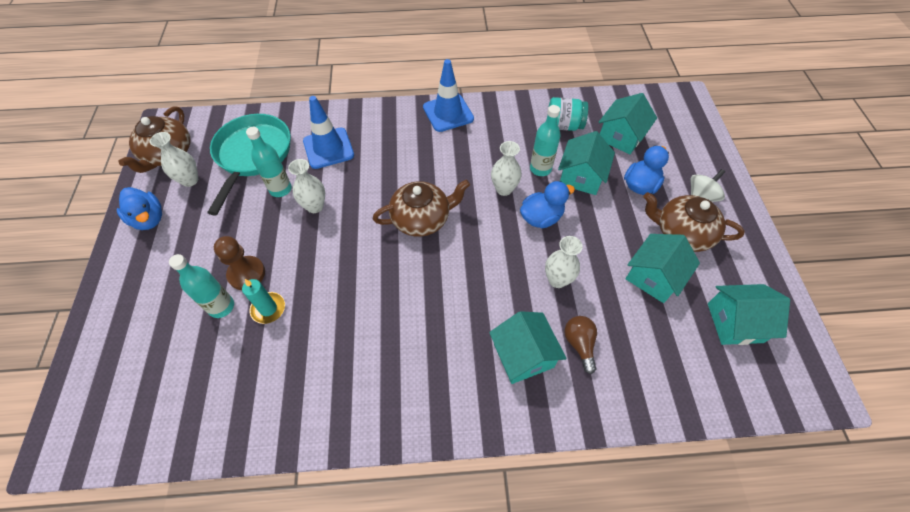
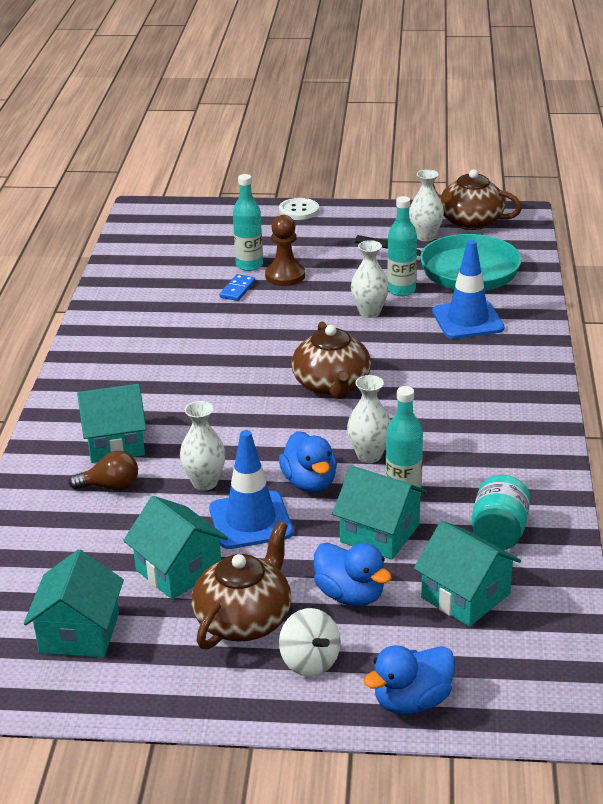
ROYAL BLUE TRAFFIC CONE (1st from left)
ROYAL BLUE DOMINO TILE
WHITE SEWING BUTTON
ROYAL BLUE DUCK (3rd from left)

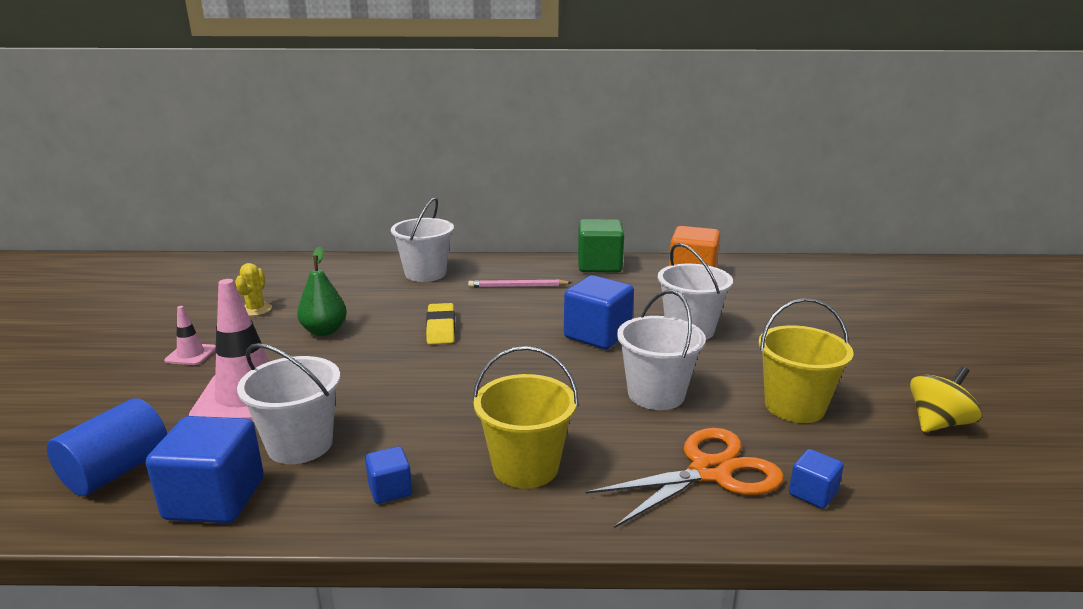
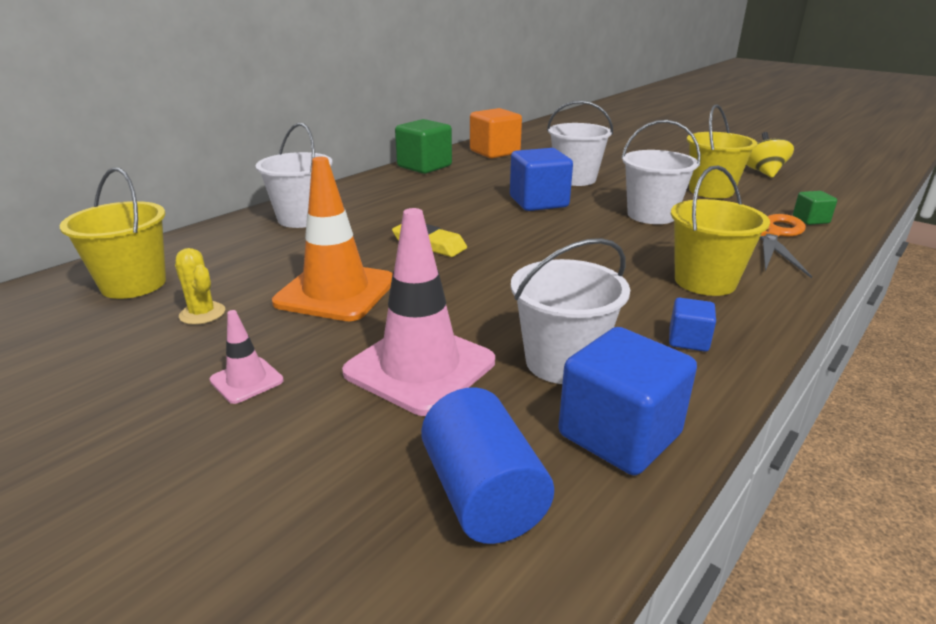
BRIGHT YELLOW PAIL (1st from left)
ORANGE TRAFFIC CONE
LEAF-GREEN SOLID CUBE (2nd from left)
ROSE-PINK WOODEN PENCIL

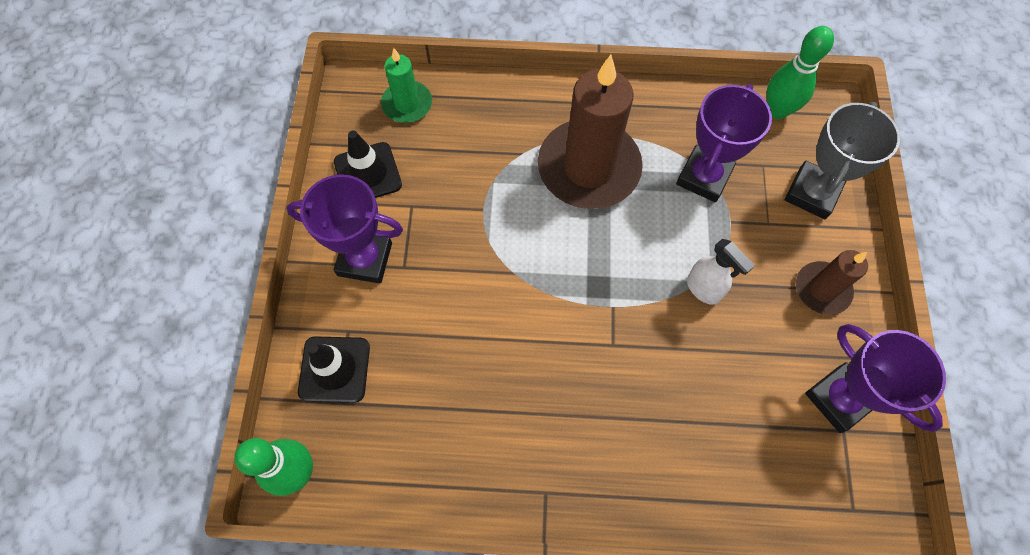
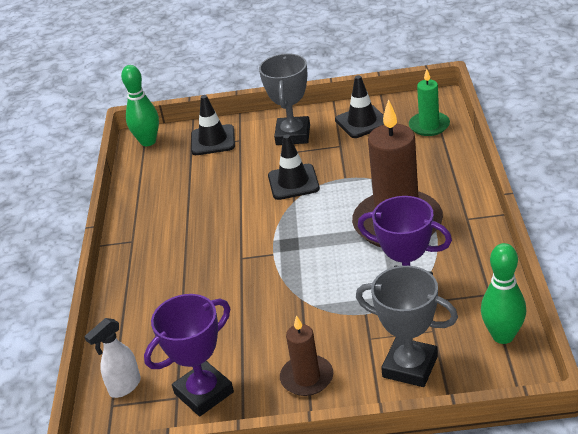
WHITE SPRAY CLEANER
ASH-GREY TROPHY (1st from left)
EBONY TRAFFIC CONE (2nd from left)

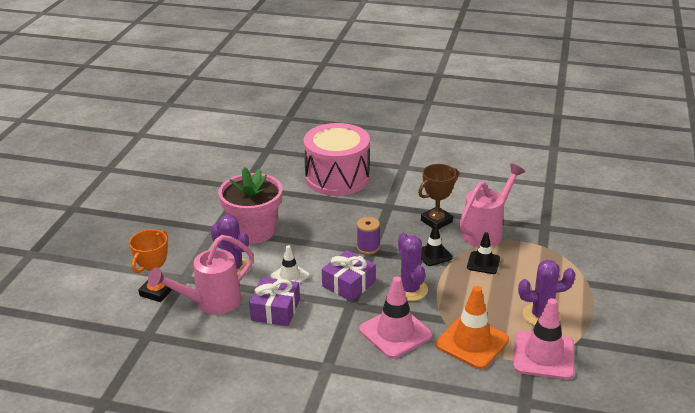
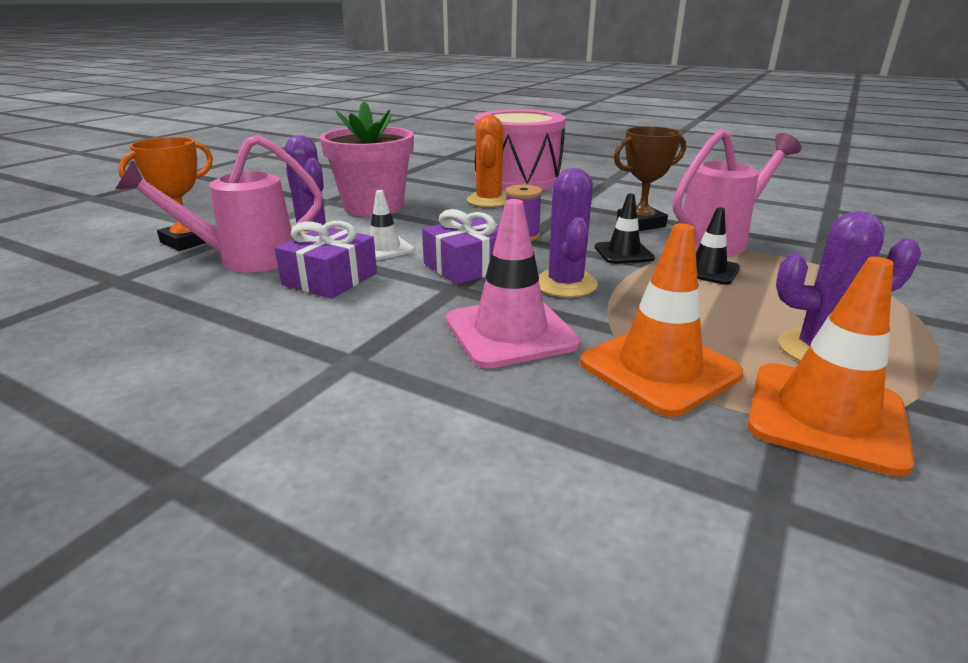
ORANGE SAGUARO CACTUS
ORANGE TRAFFIC CONE (2nd from left)

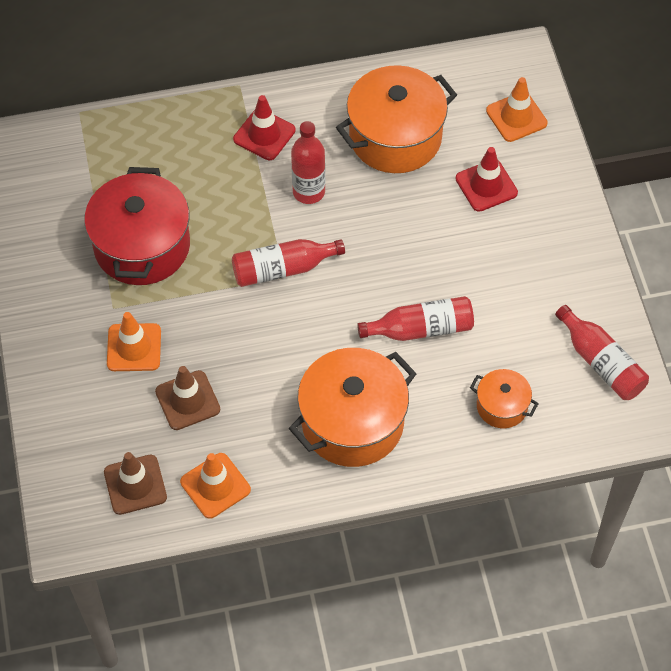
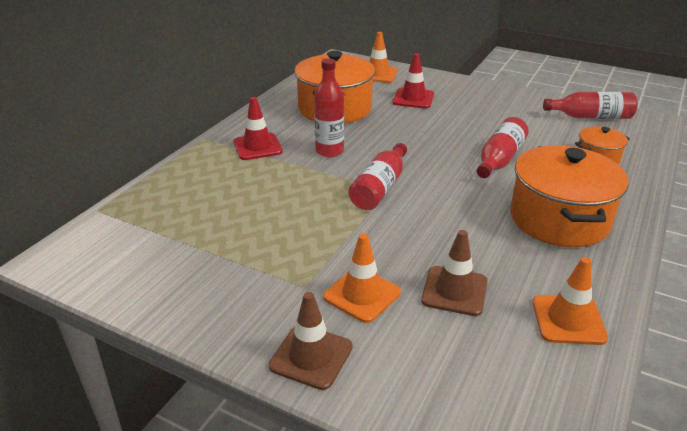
DARK BROWN TRAFFIC CONE (1st from left)
CRIMSON STOCKPOT

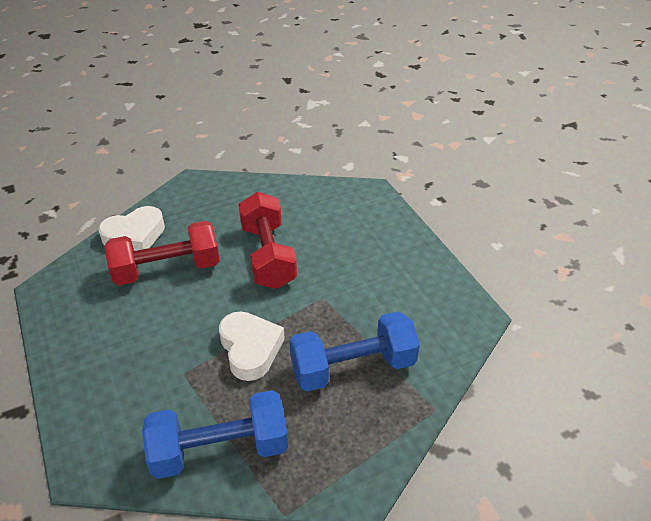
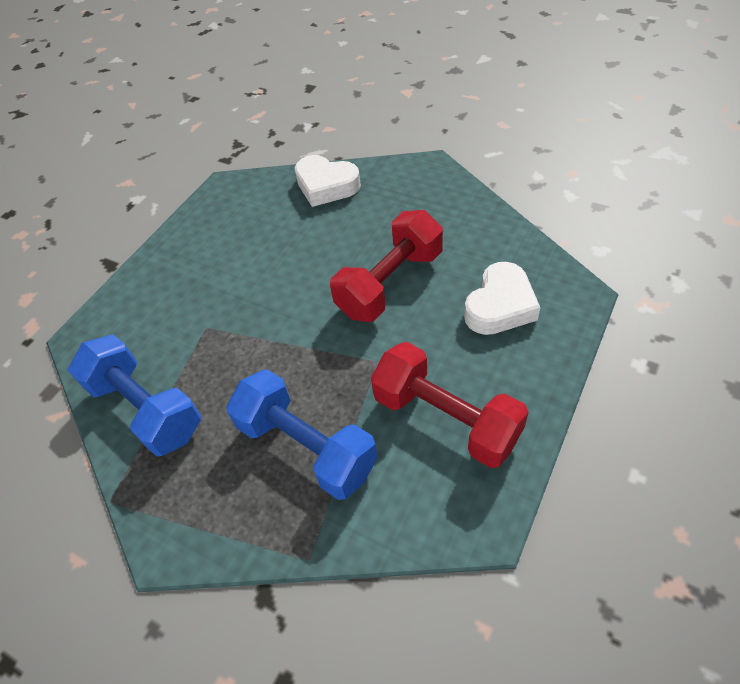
CRIMSON FREE WEIGHT (2nd from left)
WHITE HEART SHAPE (2nd from left)

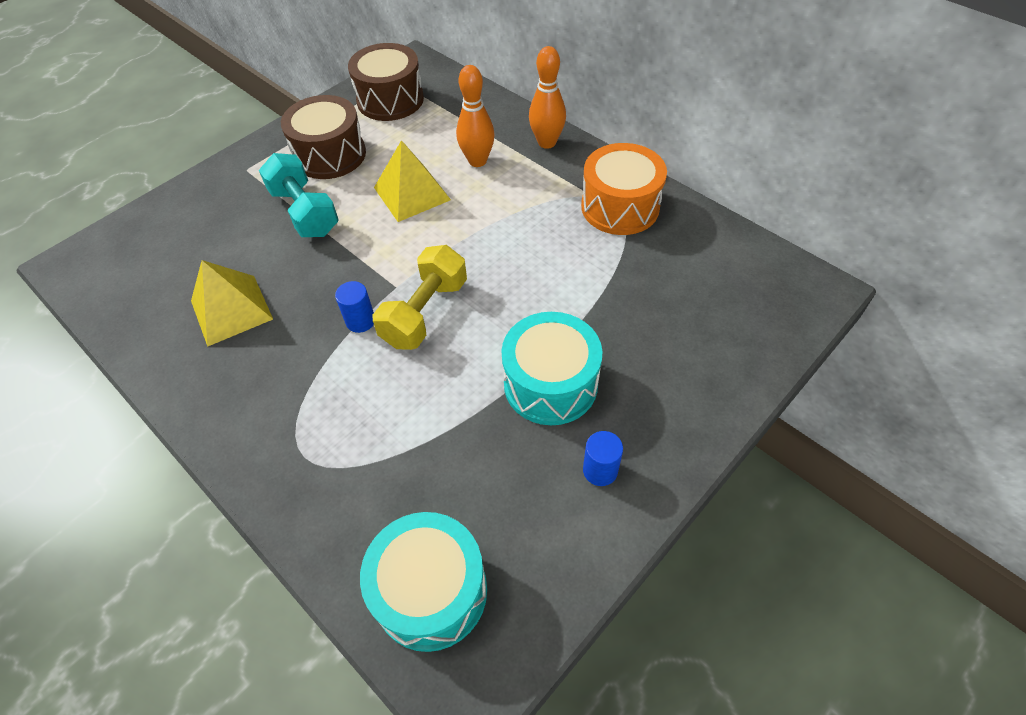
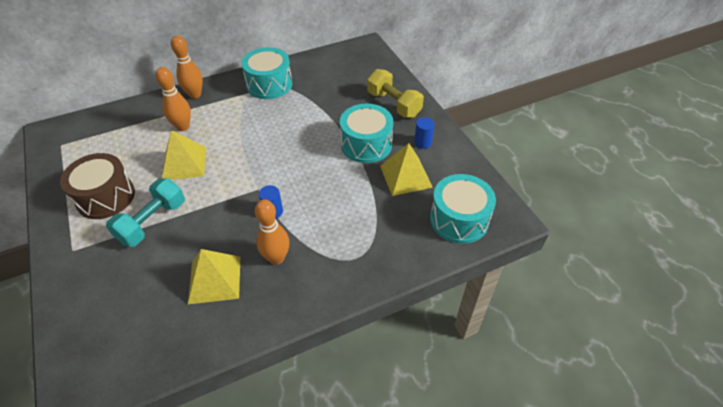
AQUA FREE WEIGHT
AQUA TOY DRUM (1st from left)
ORANGE BOWLING PIN (3rd from left)
BRIGHT YELLOW FREE WEIGHT
BRIGHT YELLOW PYRAMID SHAPE (3rd from left)
DARK BROWN TOY DRUM (2nd from left in the first image)

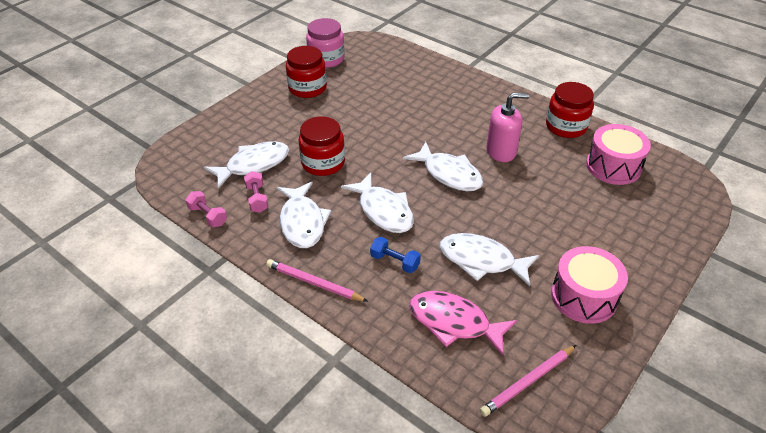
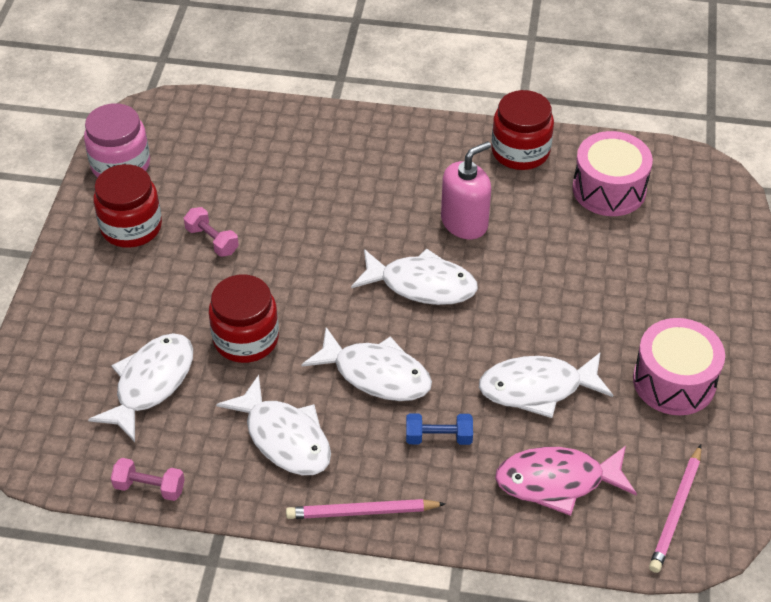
ROSE-PINK FREE WEIGHT (2nd from left)

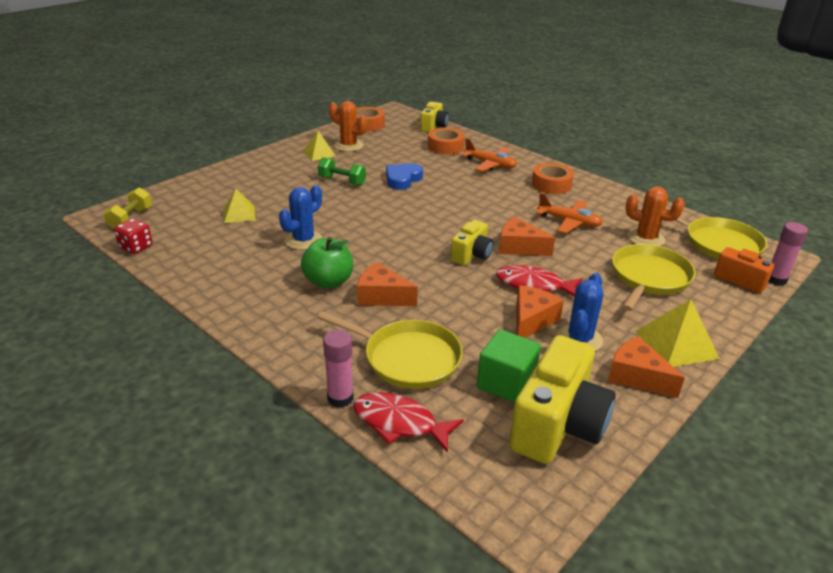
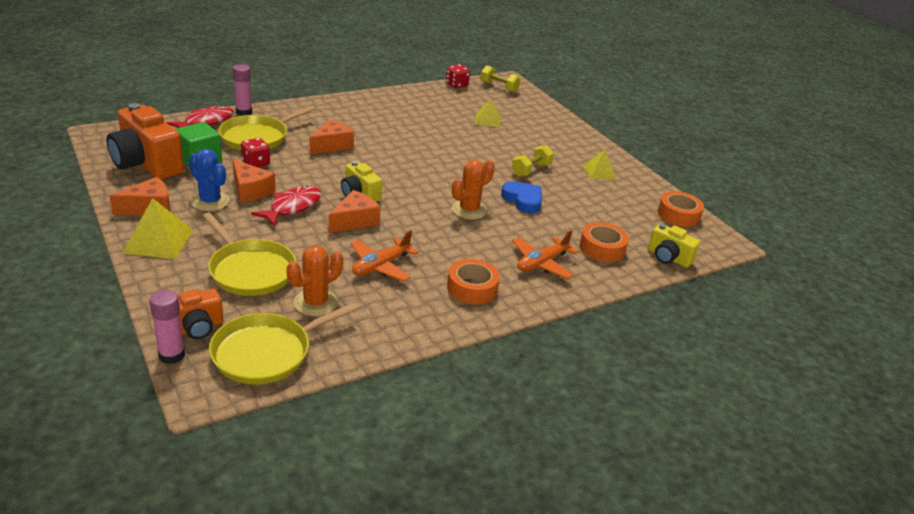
ORANGE CAMERA (1st from left)
CRIMSON DICE (1st from left)
ORANGE SAGUARO CACTUS (2nd from left)
BRIGHT YELLOW FREE WEIGHT (2nd from left)
ROYAL BLUE SAGUARO CACTUS (1st from left in the first image)
LEAF-GREEN APPLE

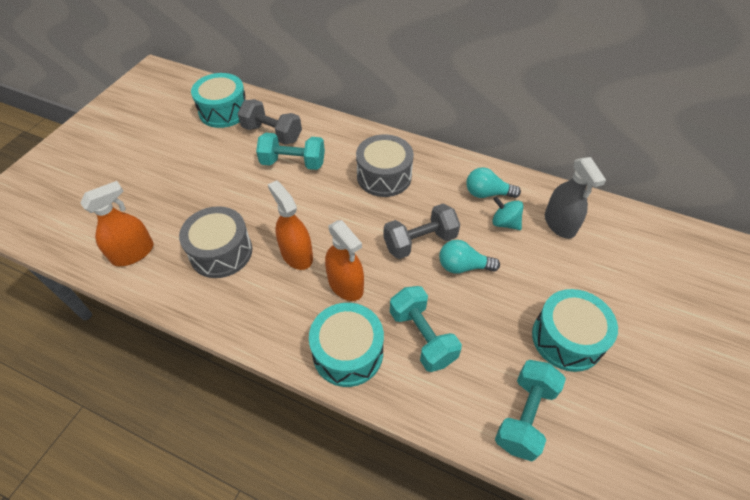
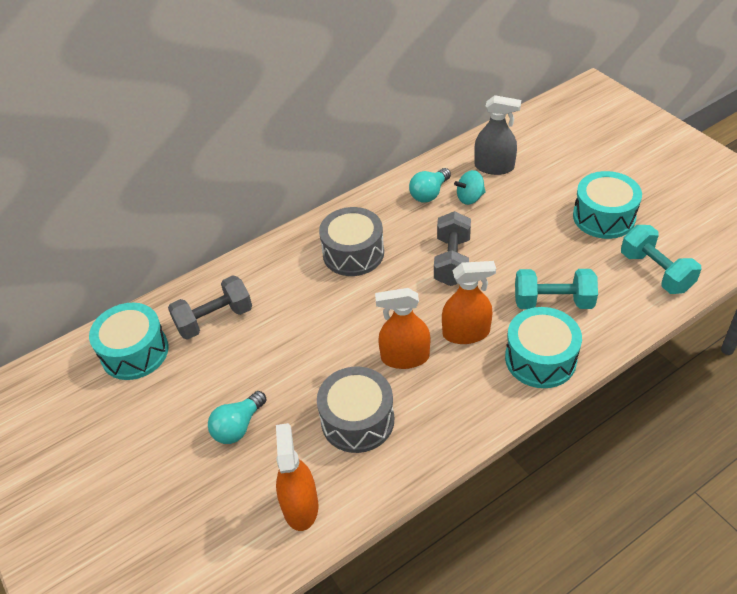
AQUA BULB (1st from left)
AQUA FREE WEIGHT (1st from left in the first image)

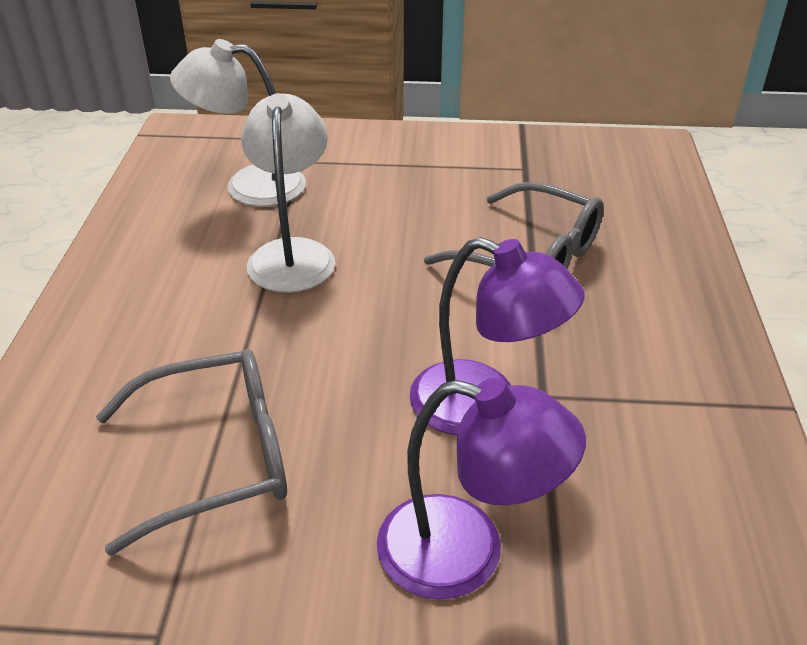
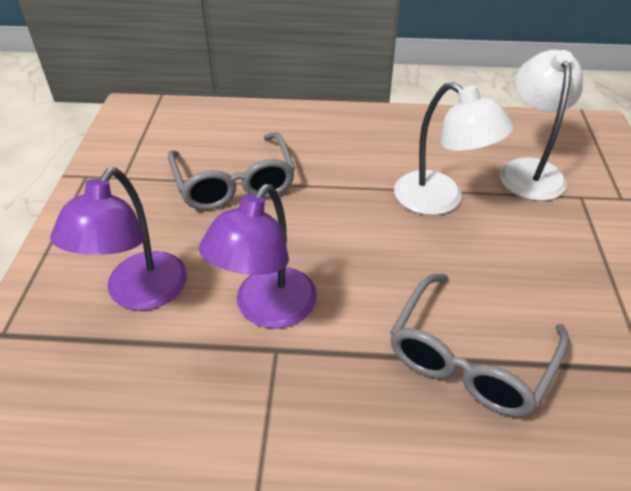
WHITE LAMP (1st from left)

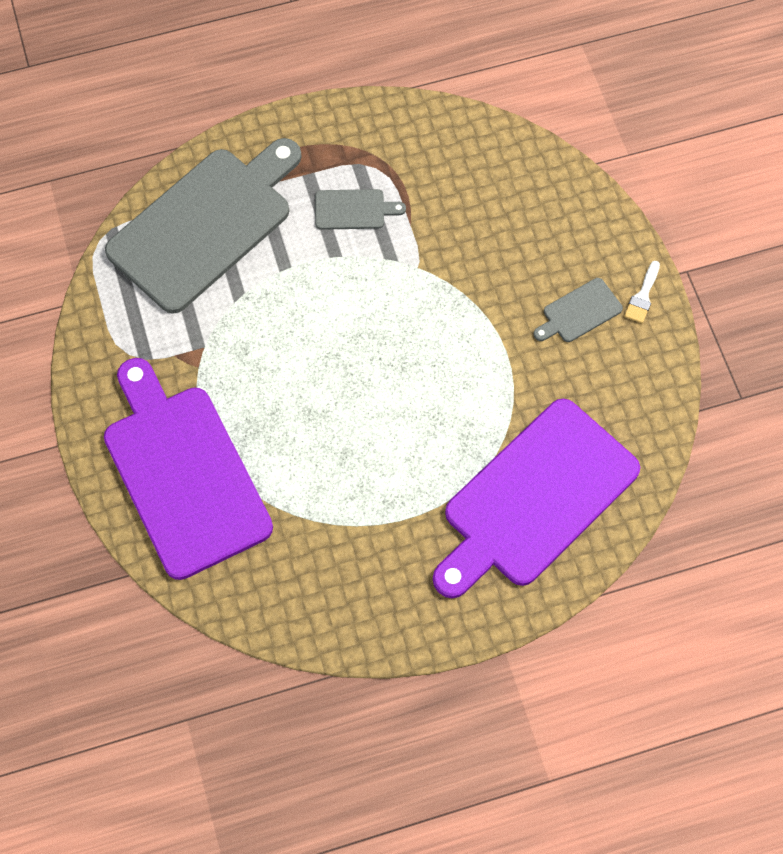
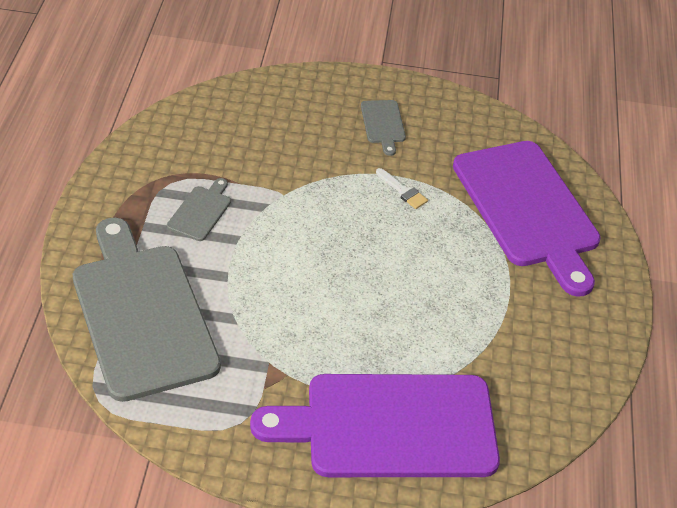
WHITE BRUSH

